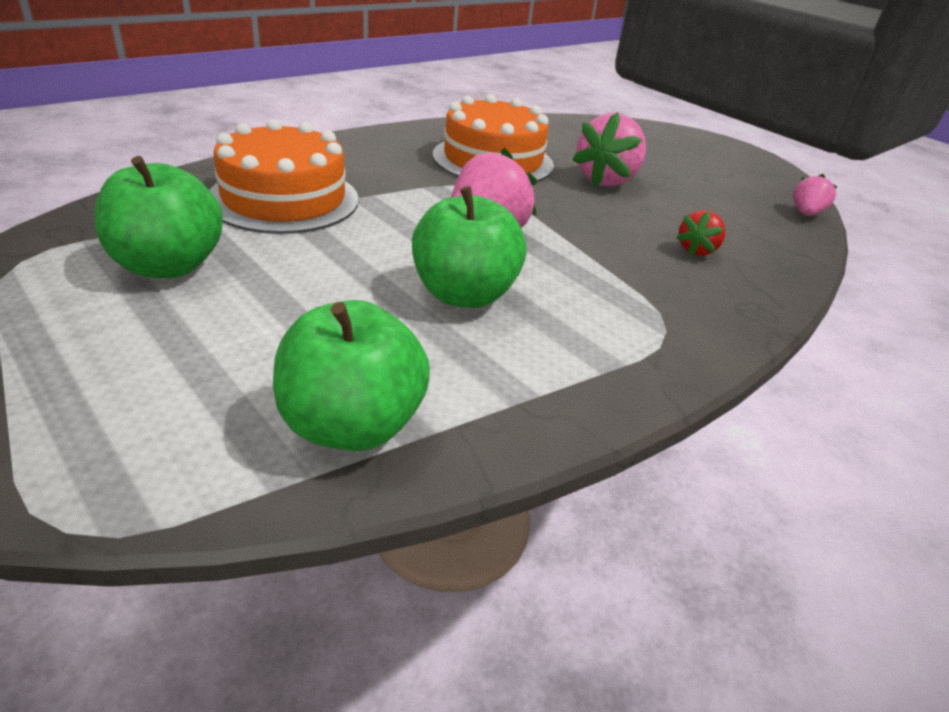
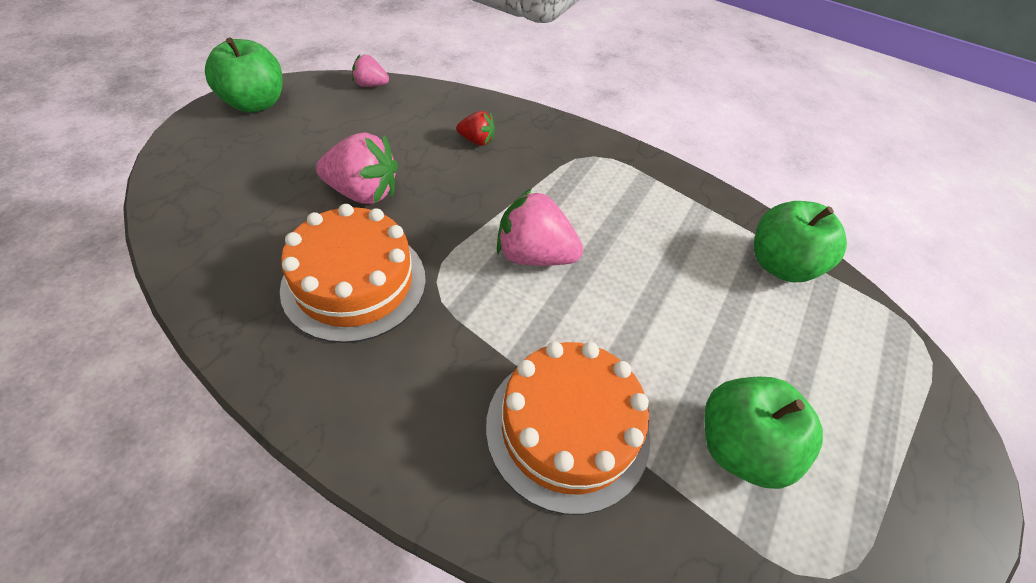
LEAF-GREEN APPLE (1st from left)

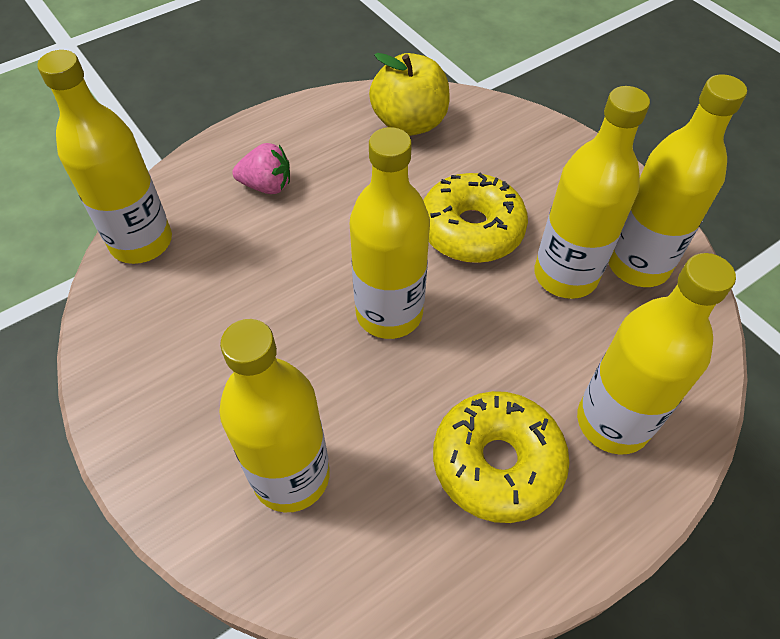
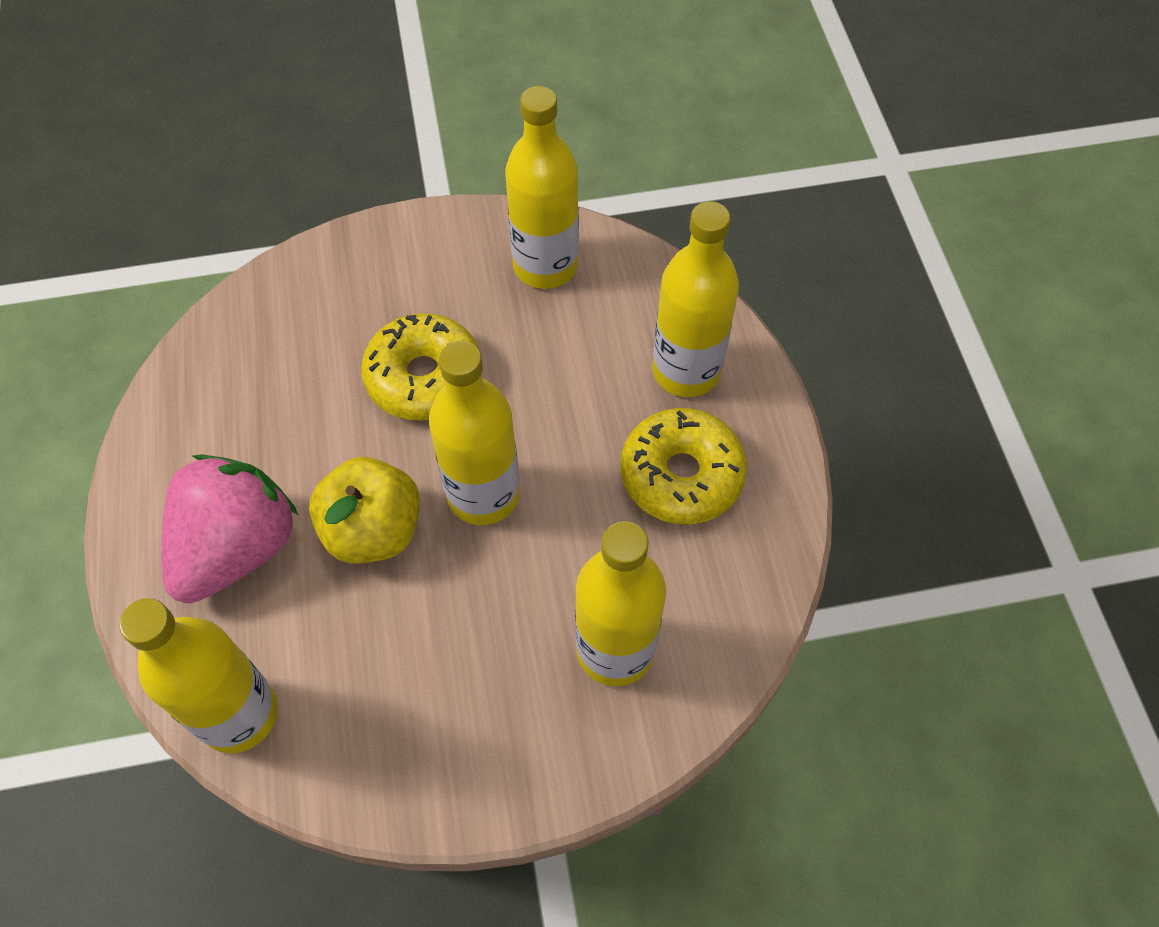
ROSE-PINK TOY STRAWBERRY
BRIGHT YELLOW APPLE
BRIGHT YELLOW DRINK BOTTLE (4th from left in the first image)

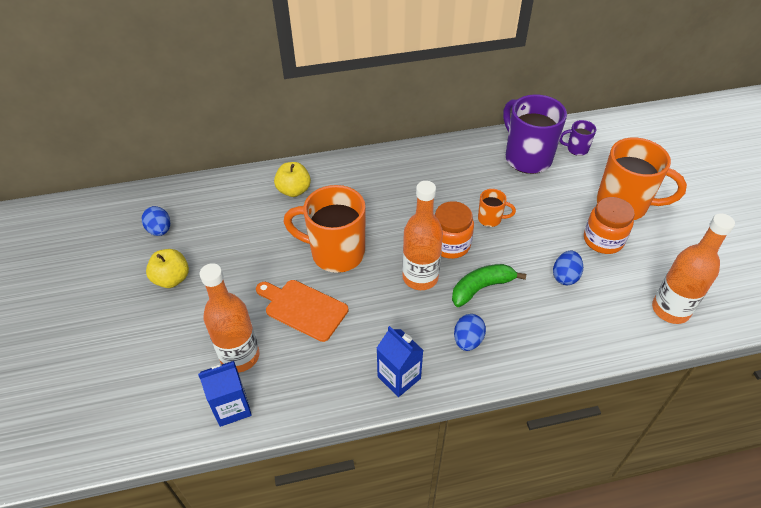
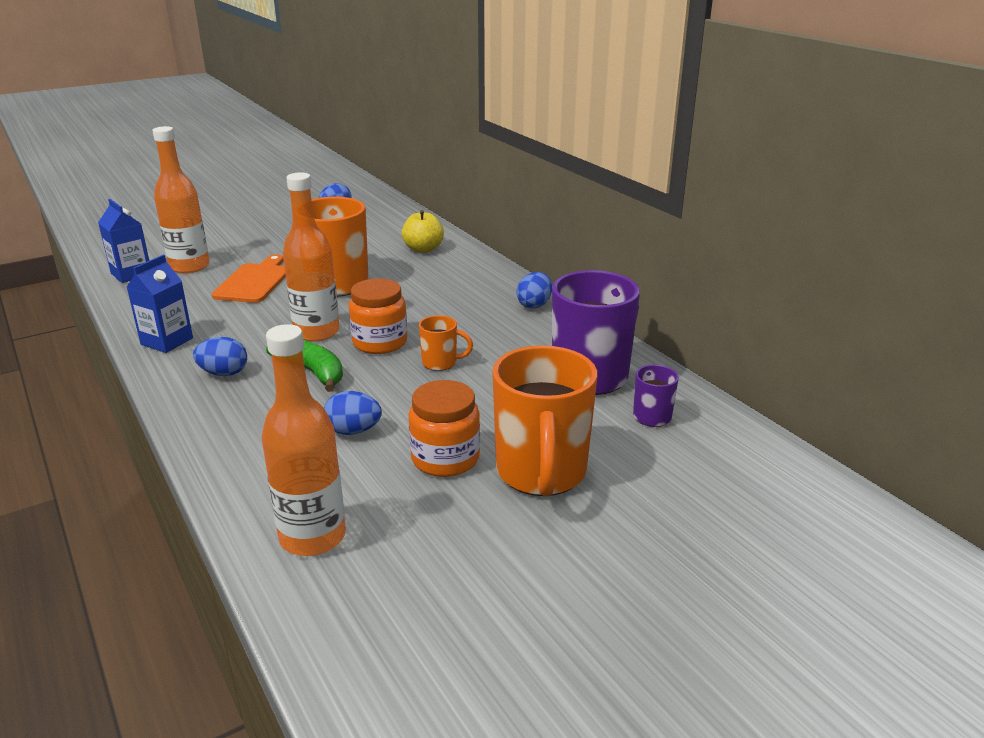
ORANGE MUG (2nd from left)
ROYAL BLUE EGG (4th from left)
BRIGHT YELLOW APPLE (1st from left in the first image)

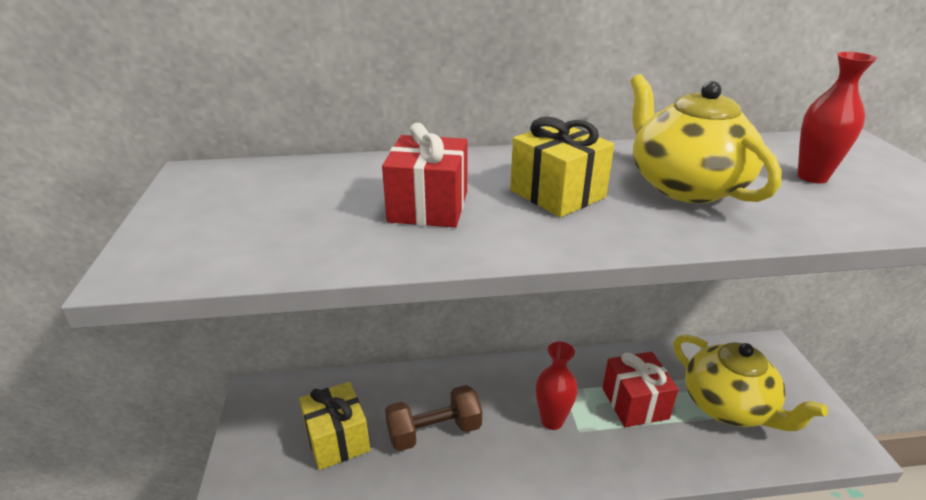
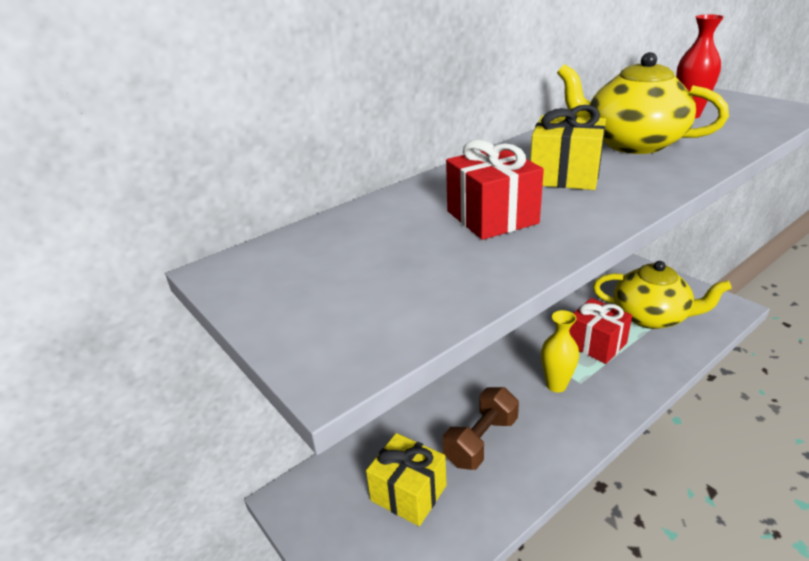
BRIGHT YELLOW TALL VASE

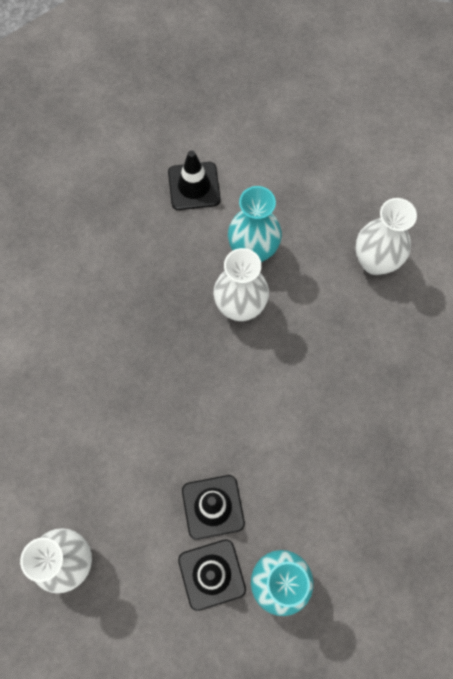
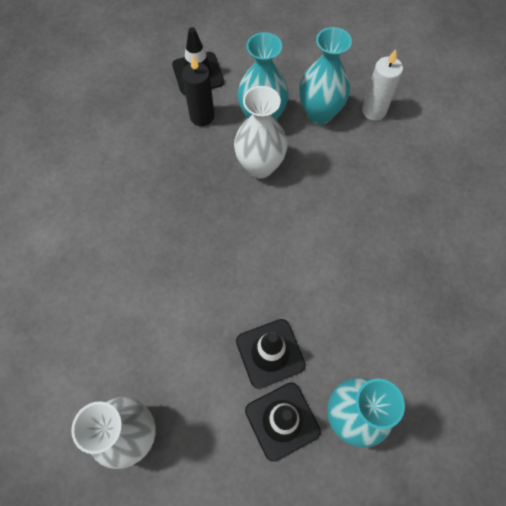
EBONY CANDLE
AQUA TALL VASE (2nd from left)
WHITE CANDLE

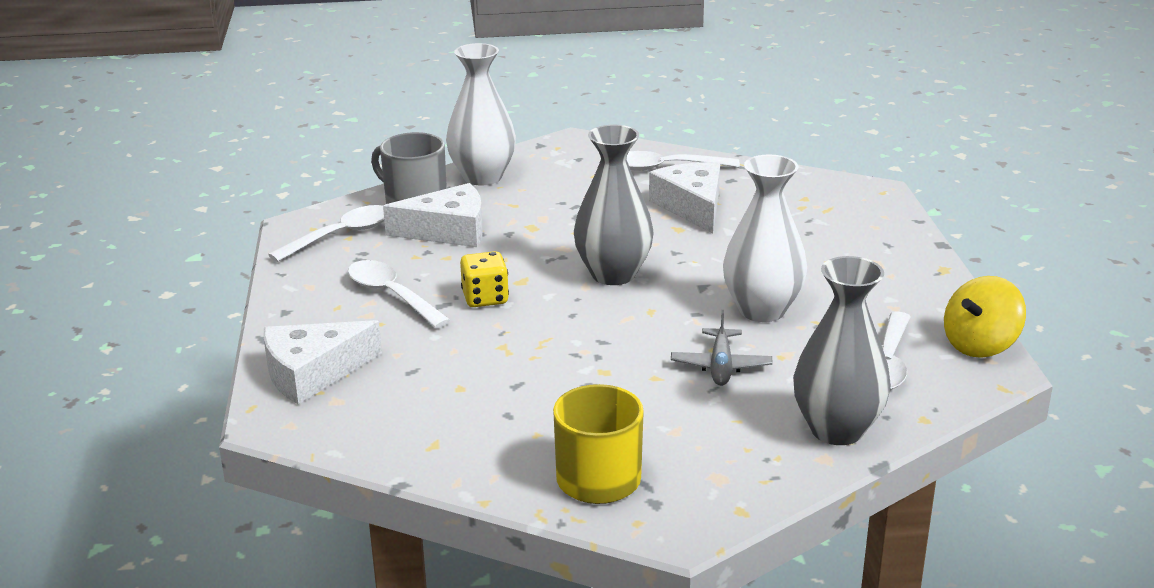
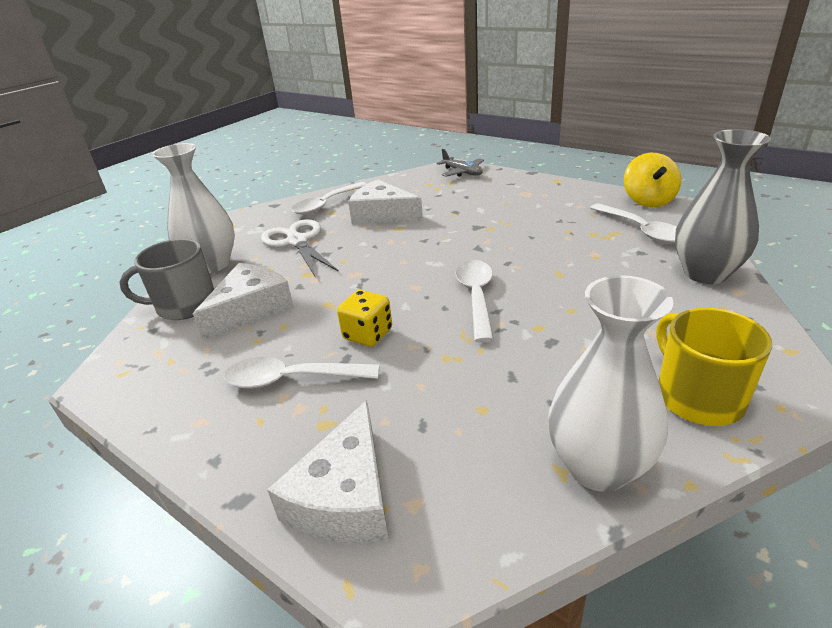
WHITE SCISSORS
ASH-GREY AEROPLANE
WHITE SPOON (3rd from left)
WHITE TALL VASE (2nd from left)
ASH-GREY TALL VASE (1st from left in the first image)

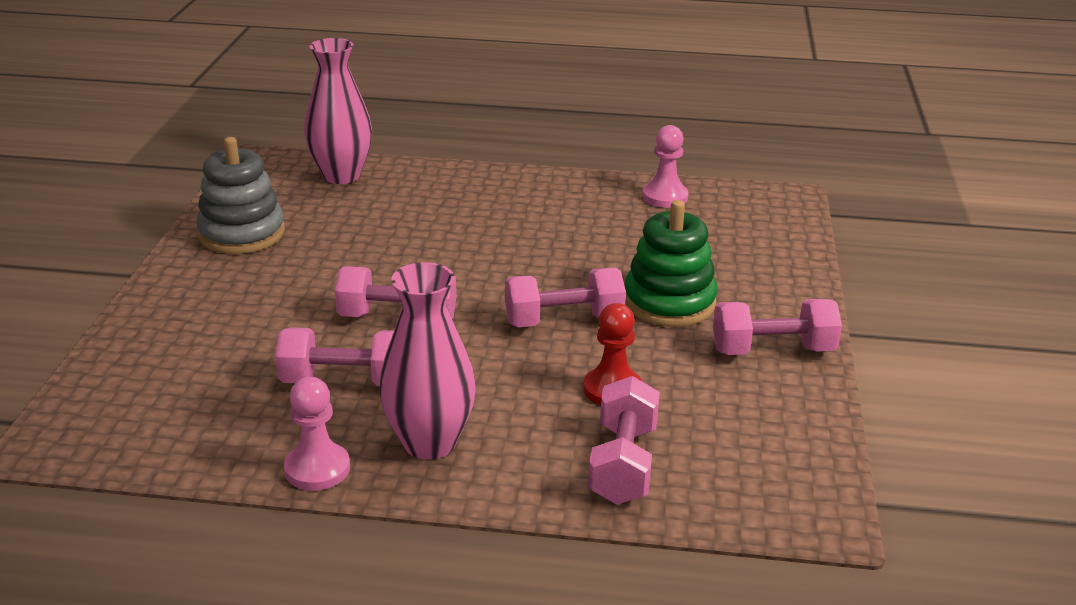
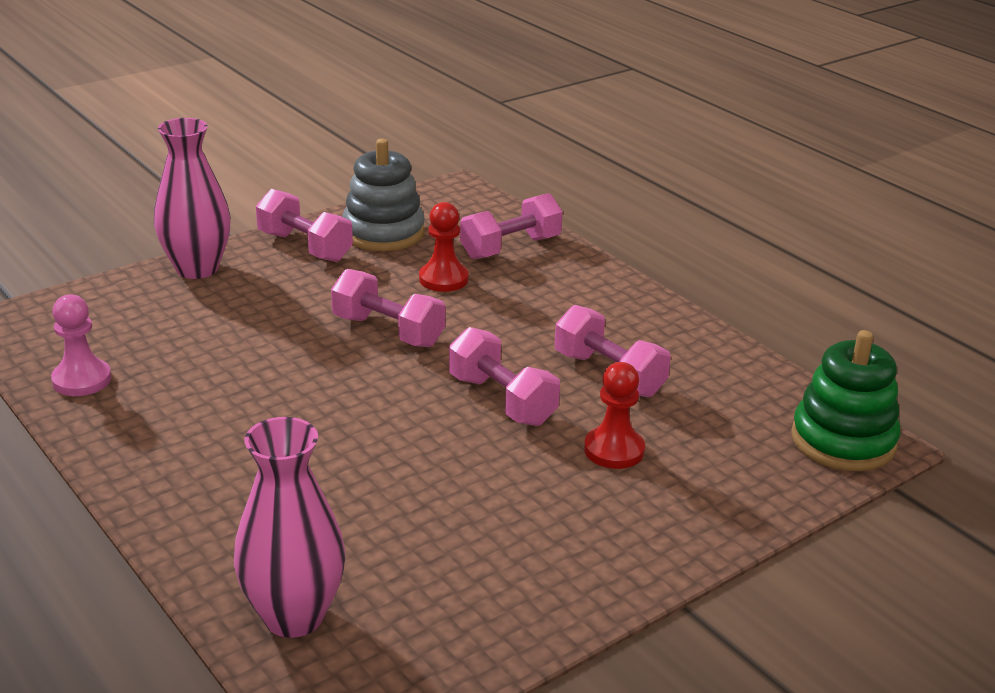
ROSE-PINK TALL VASE (1st from left)
ASH-GREY RING STACKER
CRIMSON PAWN (2nd from left)
LEAF-GREEN RING STACKER
ROSE-PINK PAWN (1st from left in the first image)

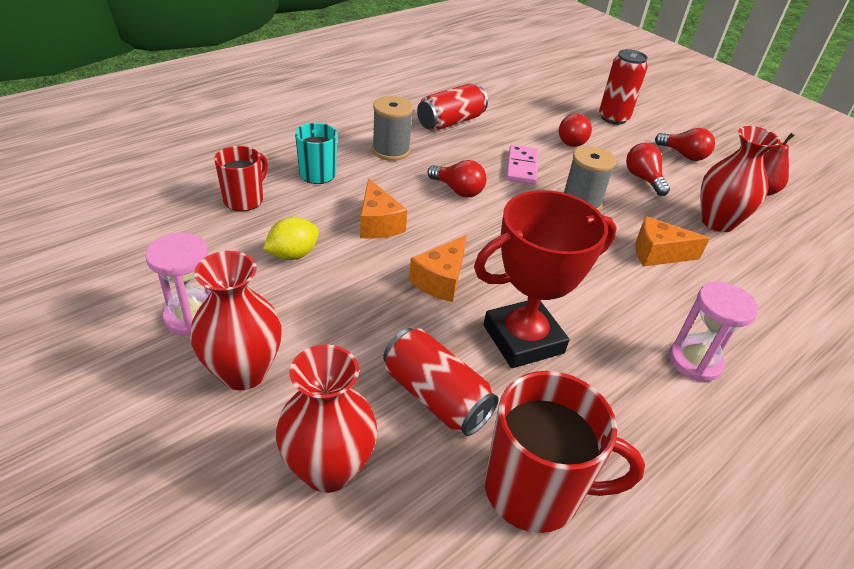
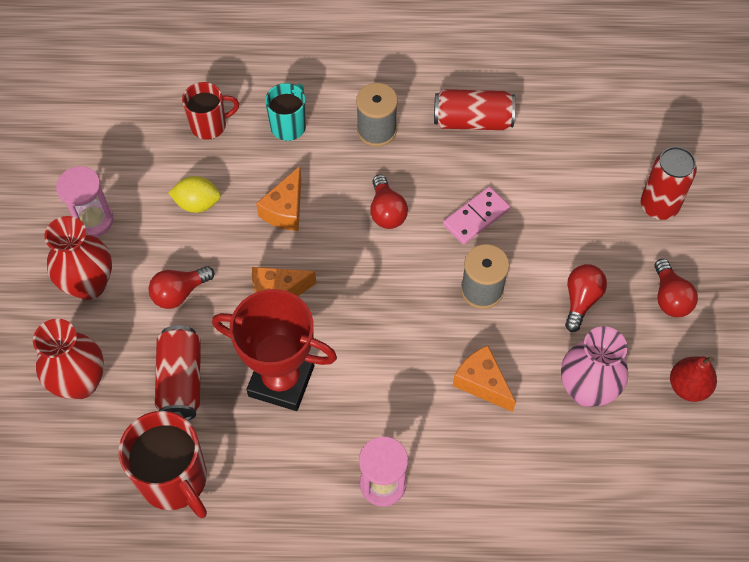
CRIMSON BULB (1st from left)
ROSE-PINK TALL VASE

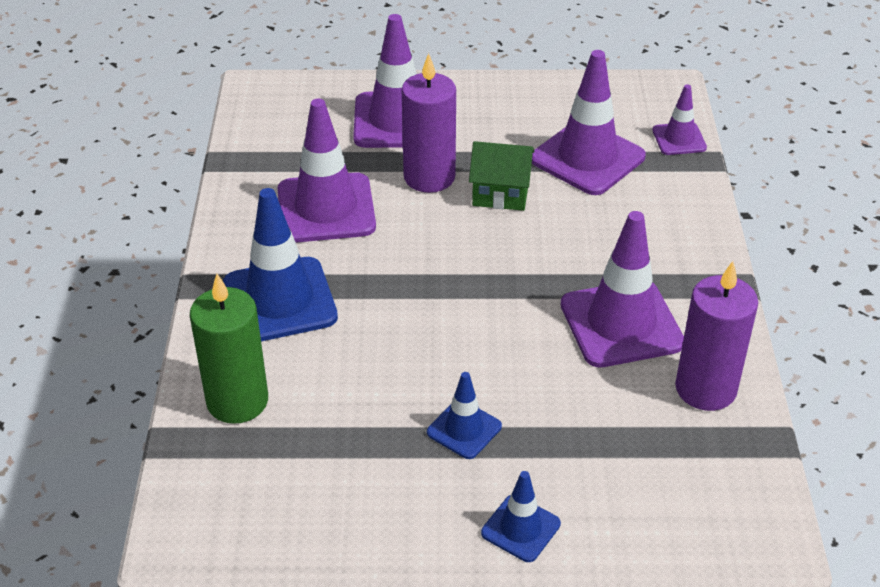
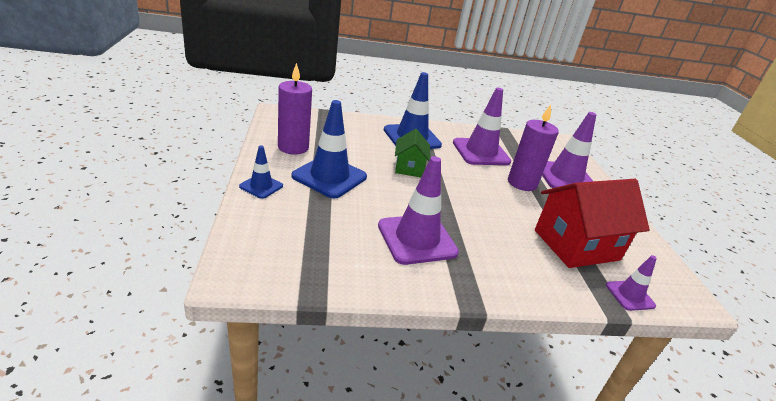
ROYAL PURPLE CANDLE (1st from left)
ROYAL BLUE TRAFFIC CONE (2nd from left)
LEAF-GREEN TOY HOUSE
CRIMSON TOY HOUSE
LEAF-GREEN CANDLE

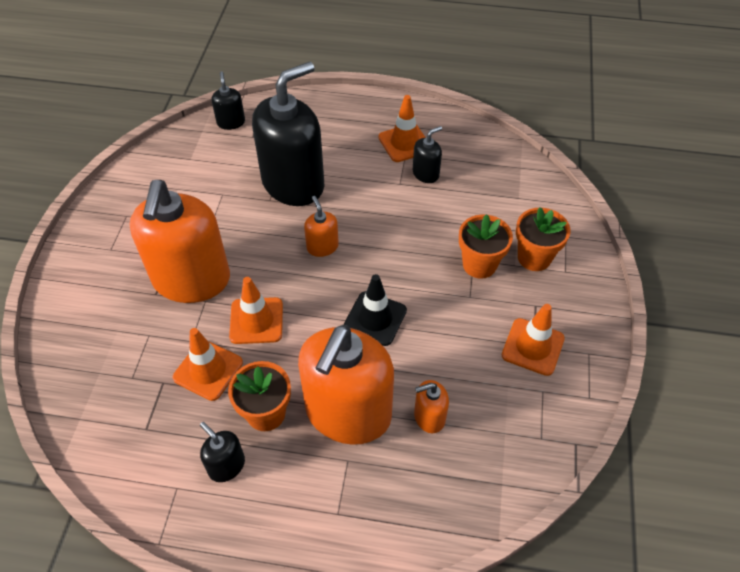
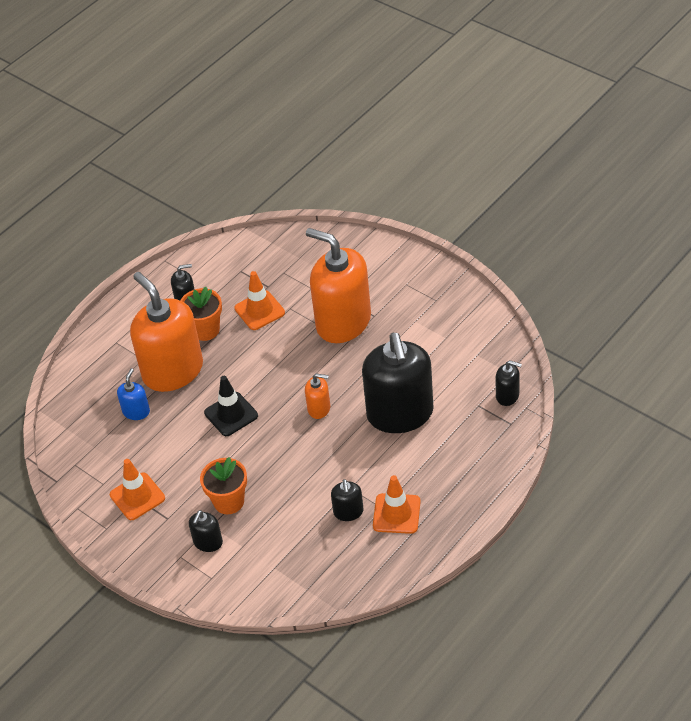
ROYAL BLUE PUMP BOTTLE
EBONY PUMP BOTTLE (2nd from left)
ORANGE TRAFFIC CONE (2nd from left in the first image)

